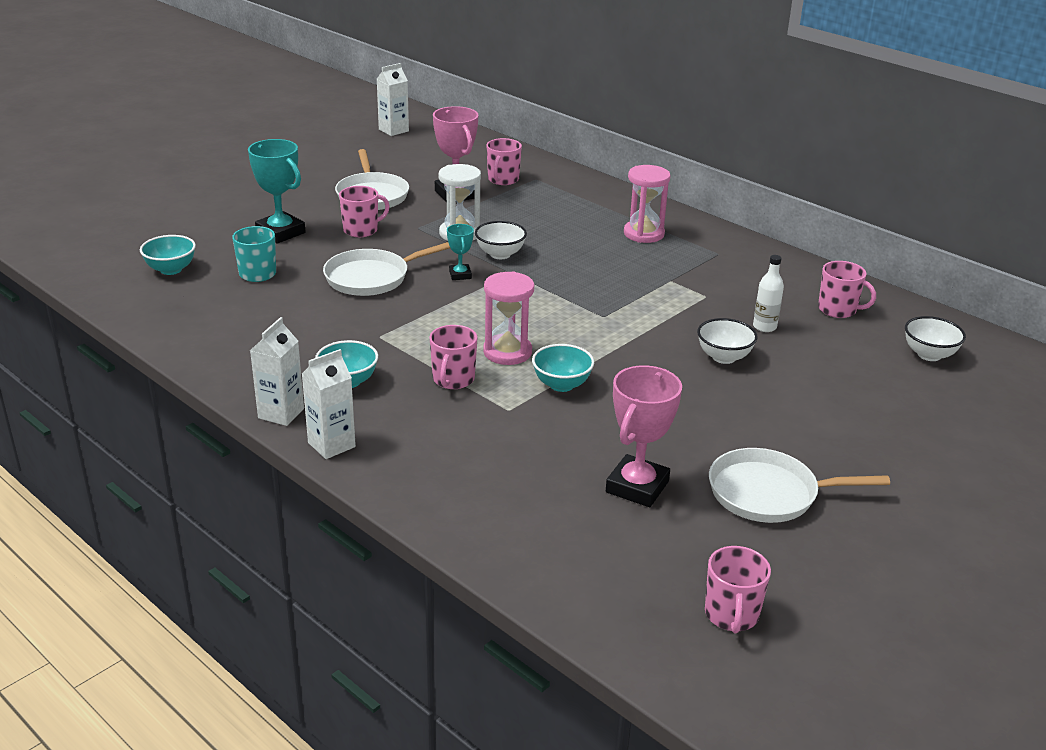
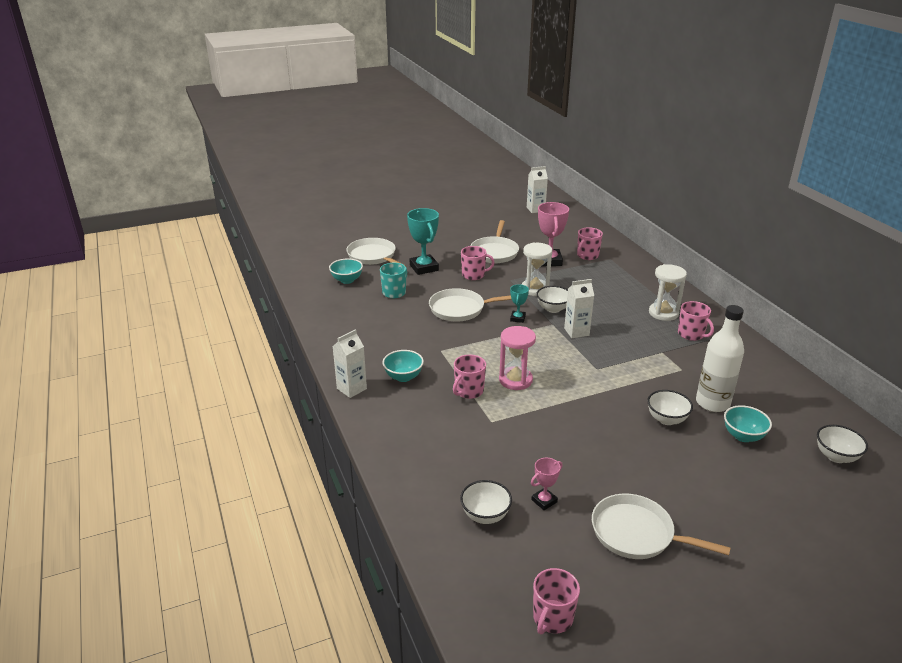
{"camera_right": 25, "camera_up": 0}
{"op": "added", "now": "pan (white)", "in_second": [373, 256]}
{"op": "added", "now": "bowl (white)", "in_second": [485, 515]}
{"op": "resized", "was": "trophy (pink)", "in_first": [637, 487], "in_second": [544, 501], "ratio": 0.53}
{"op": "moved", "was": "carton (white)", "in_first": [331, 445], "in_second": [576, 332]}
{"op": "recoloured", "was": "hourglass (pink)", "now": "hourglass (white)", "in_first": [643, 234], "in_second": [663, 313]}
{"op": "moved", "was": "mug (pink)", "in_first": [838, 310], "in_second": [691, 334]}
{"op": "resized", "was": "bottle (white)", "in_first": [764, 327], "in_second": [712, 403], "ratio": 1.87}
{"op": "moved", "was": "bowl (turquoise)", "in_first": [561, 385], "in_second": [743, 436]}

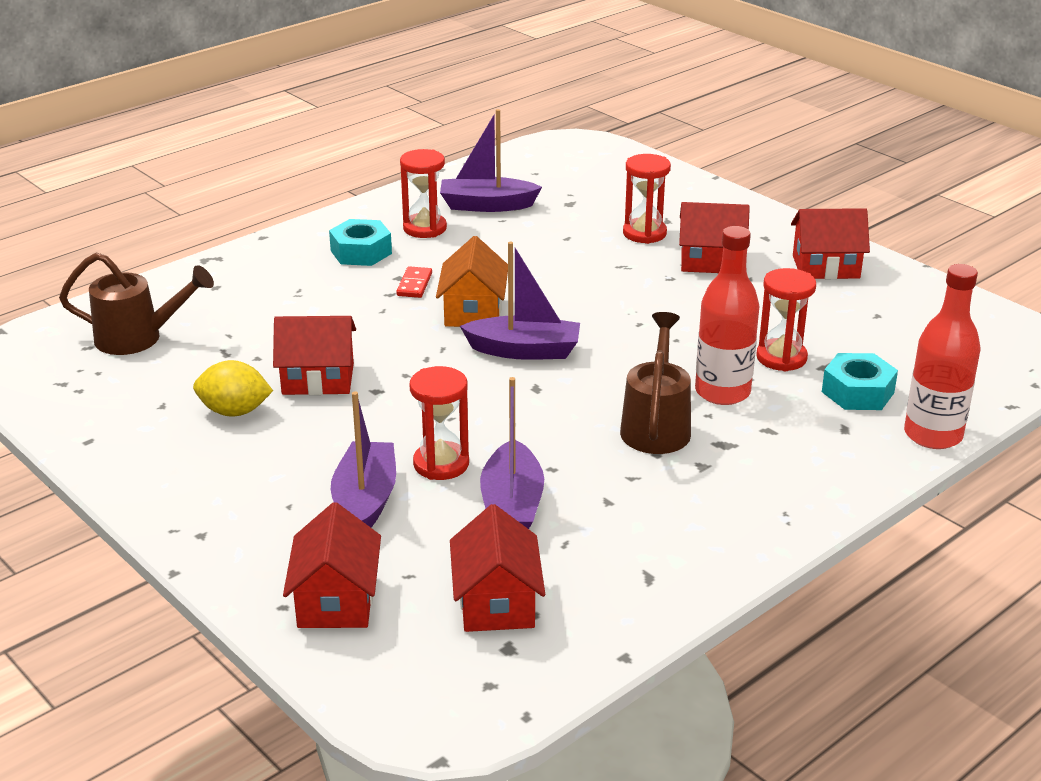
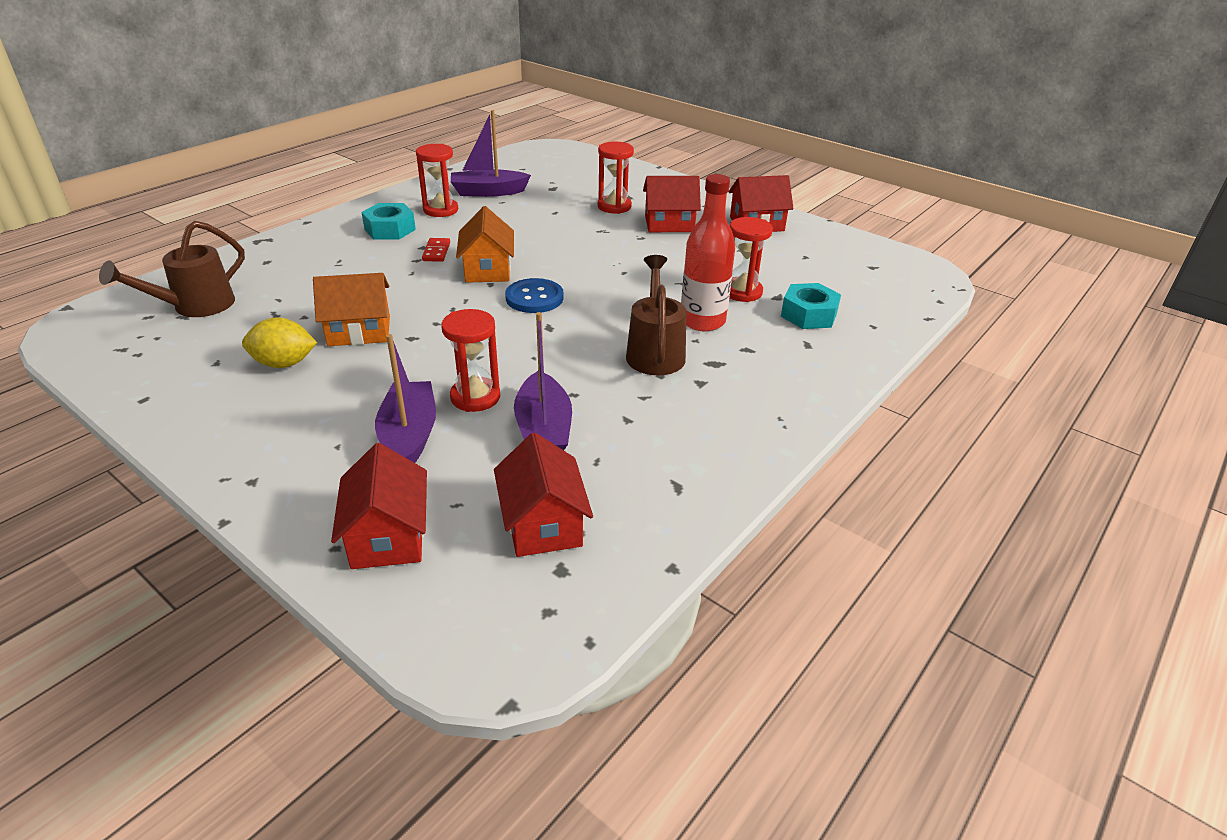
{"camera_right": -10, "camera_up": 5}
{"op": "turned", "was": "watering can (brown)", "in_first": [138, 338], "in_second": [195, 306], "clockwise": 135}
{"op": "recoloured", "was": "house (red)", "now": "house (orange)", "in_first": [318, 379], "in_second": [359, 331]}
{"op": "replaced", "was": "boat (purple)", "now": "button (blue)", "in_first": [524, 350], "in_second": [534, 298]}
{"op": "removed", "was": "bottle (red)", "in_first": [933, 435]}

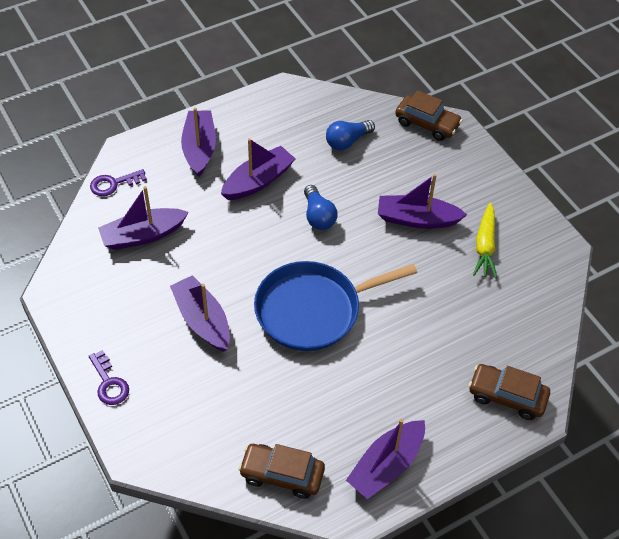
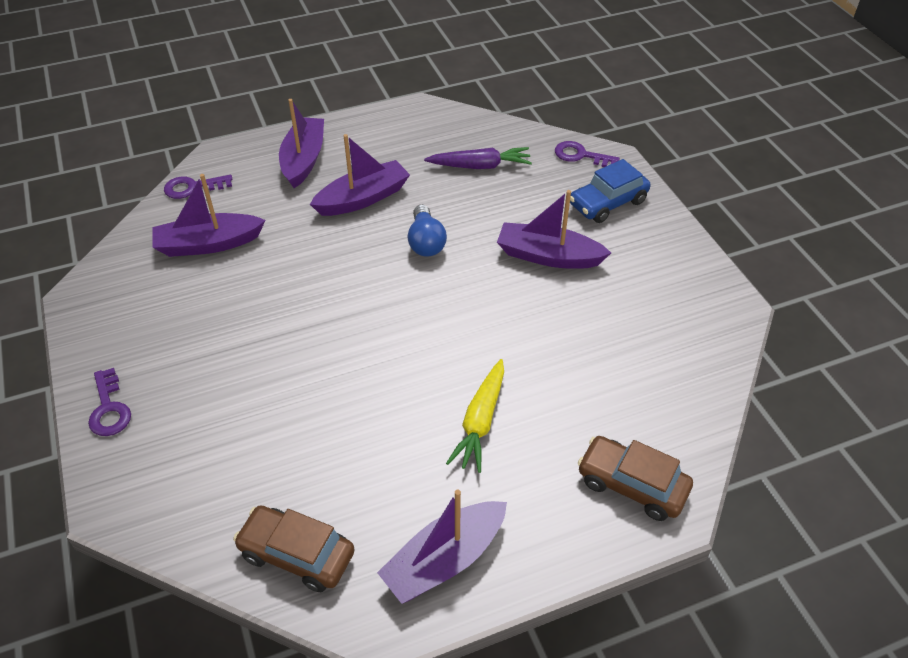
{"camera_right": 10, "camera_up": -5}
{"op": "replaced", "was": "light bulb (blue)", "now": "carrot (purple)", "in_first": [347, 141], "in_second": [480, 166]}
{"op": "moved", "was": "carrot (yellow)", "in_first": [485, 246], "in_second": [480, 421]}
{"op": "replaced", "was": "car (brown)", "now": "key (purple)", "in_first": [427, 124], "in_second": [580, 155]}
{"op": "added", "now": "car (blue)", "in_second": [607, 203]}
{"op": "removed", "was": "boat (purple)", "in_first": [202, 320]}
{"op": "removed", "was": "pan (blue)", "in_first": [313, 309]}

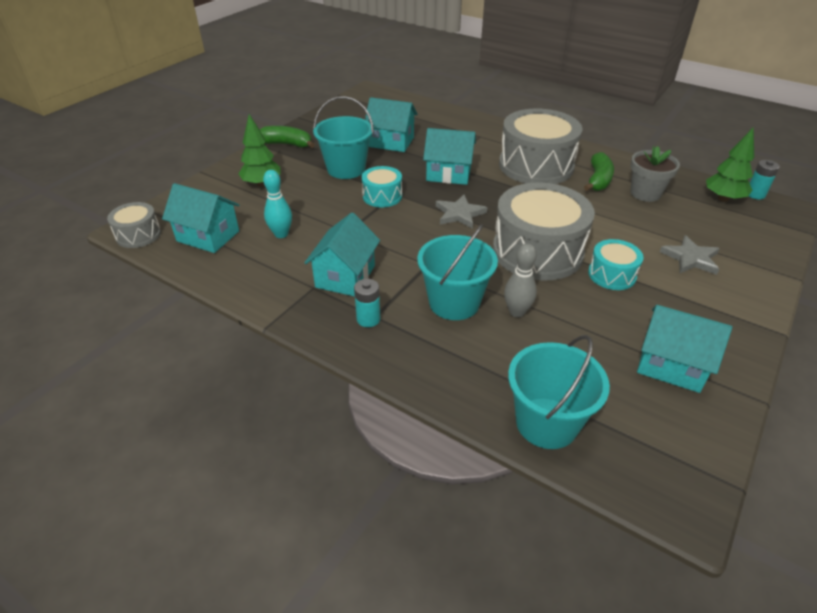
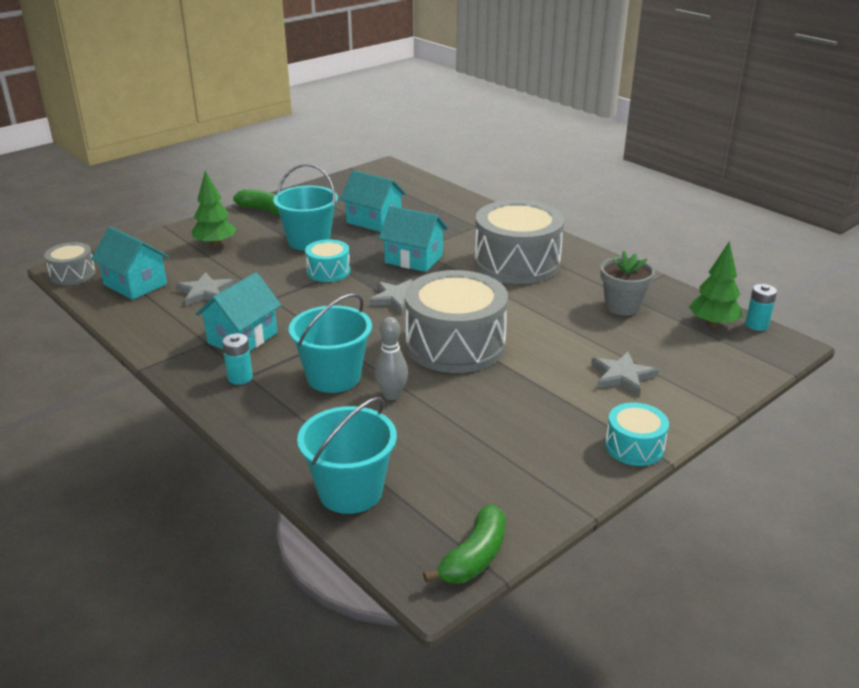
{"camera_right": 15, "camera_up": -10}
{"op": "replaced", "was": "bowling pin (turquoise)", "now": "star (grey)", "in_first": [281, 234], "in_second": [205, 292]}
{"op": "moved", "was": "banana (green)", "in_first": [598, 180], "in_second": [474, 557]}
{"op": "moved", "was": "drum (turquoise)", "in_first": [612, 274], "in_second": [634, 446]}
{"op": "removed", "was": "house (turquoise)", "in_first": [671, 365]}

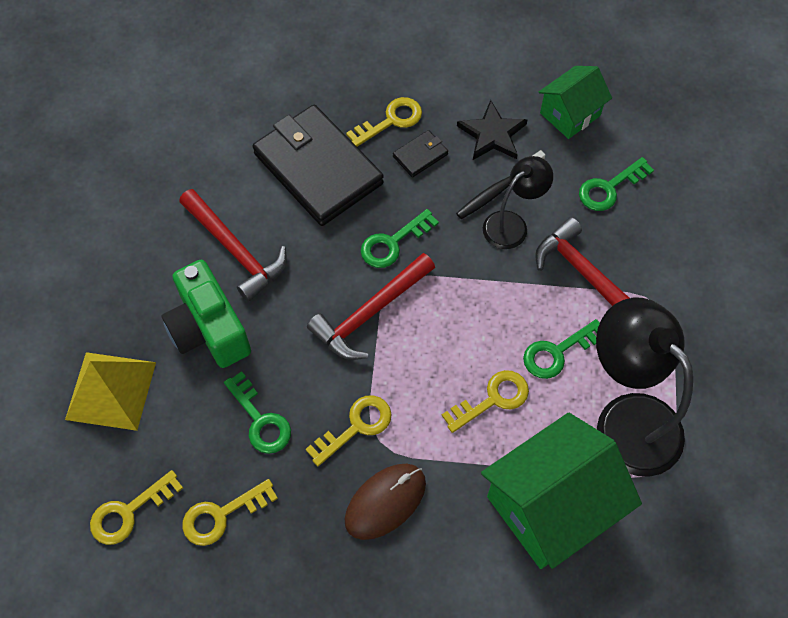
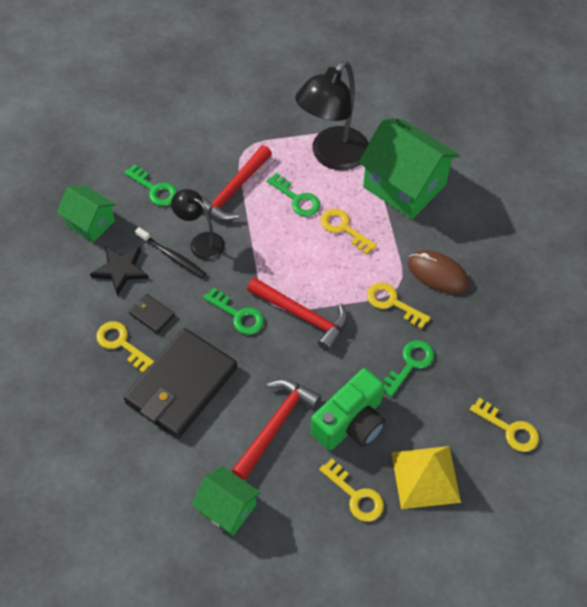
{"camera_right": -105, "camera_up": -5}
{"op": "added", "now": "house (green)", "in_second": [227, 508]}
{"op": "moved", "was": "key (yellow)", "in_first": [221, 515], "in_second": [356, 495]}

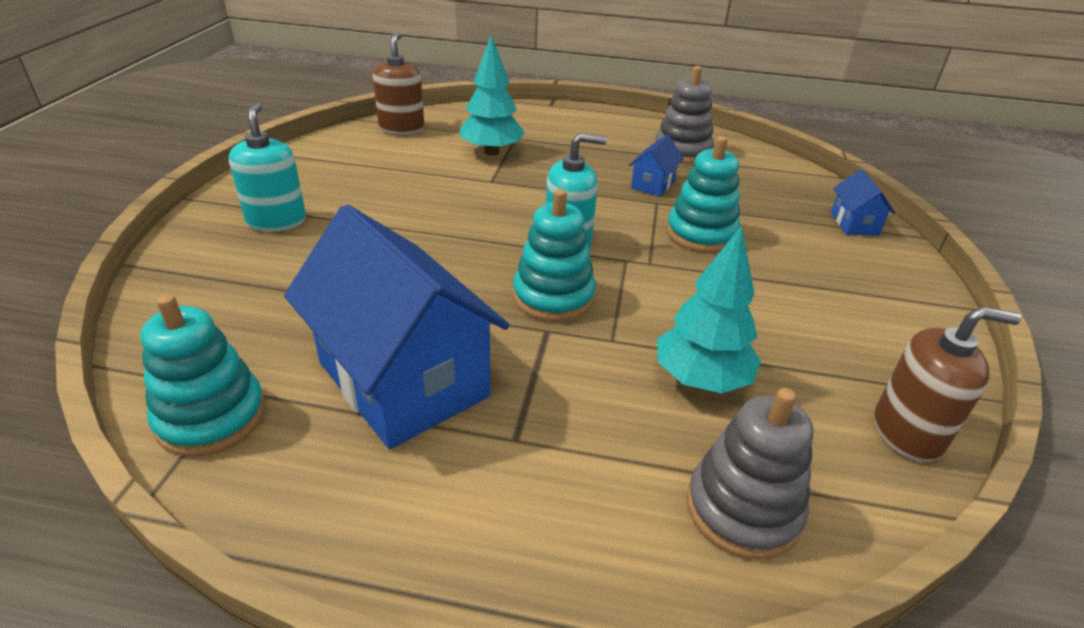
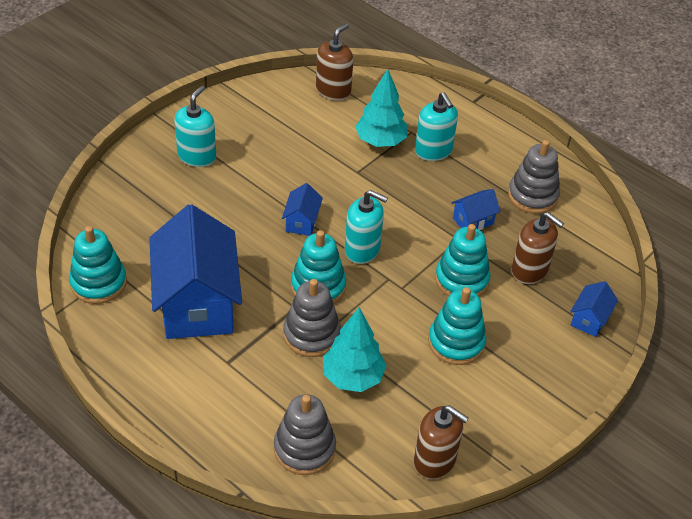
{"camera_right": 30, "camera_up": 10}
{"op": "added", "now": "house (blue)", "in_second": [302, 222]}
{"op": "added", "now": "stacking toy (grey)", "in_second": [311, 334]}
{"op": "added", "now": "soap dispenser (turquoise)", "in_second": [433, 151]}
{"op": "added", "now": "stacking toy (turquoise)", "in_second": [456, 342]}
{"op": "added", "now": "soap dispenser (brown)", "in_second": [529, 270]}

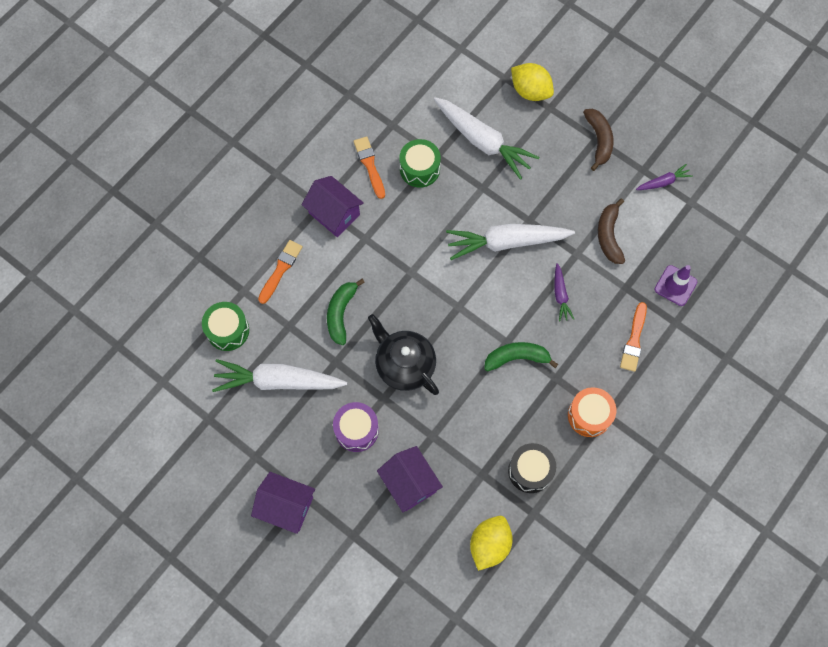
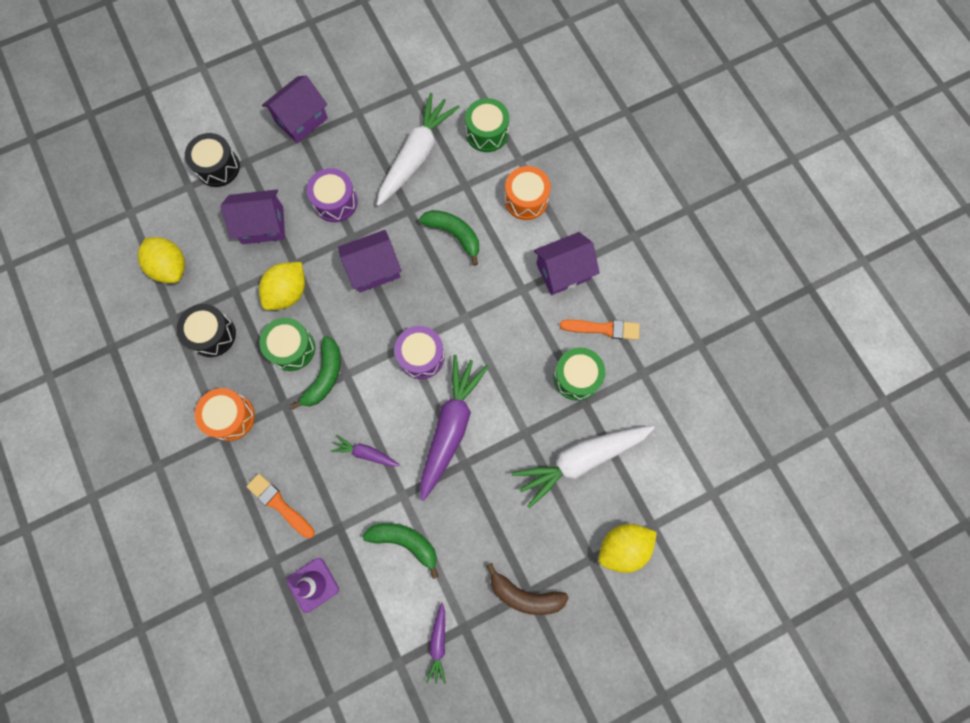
{"camera_right": 115, "camera_up": 5}
{"op": "added", "now": "drum (black)", "in_second": [218, 167]}
{"op": "added", "now": "lemon (yellow)", "in_second": [288, 293]}
{"op": "added", "now": "drum (green)", "in_second": [292, 348]}
{"op": "replaced", "was": "teapot (black)", "now": "house (purple)", "in_first": [404, 365], "in_second": [374, 269]}
{"op": "recoloured", "was": "banana (brown)", "now": "banana (green)", "in_first": [609, 236], "in_second": [405, 542]}
{"op": "added", "now": "drum (purple)", "in_second": [421, 356]}
{"op": "recoloured", "was": "carrot (white)", "now": "carrot (purple)", "in_first": [506, 242], "in_second": [451, 426]}
{"op": "replaced", "was": "brush (orange)", "now": "drum (orange)", "in_first": [280, 269], "in_second": [526, 199]}

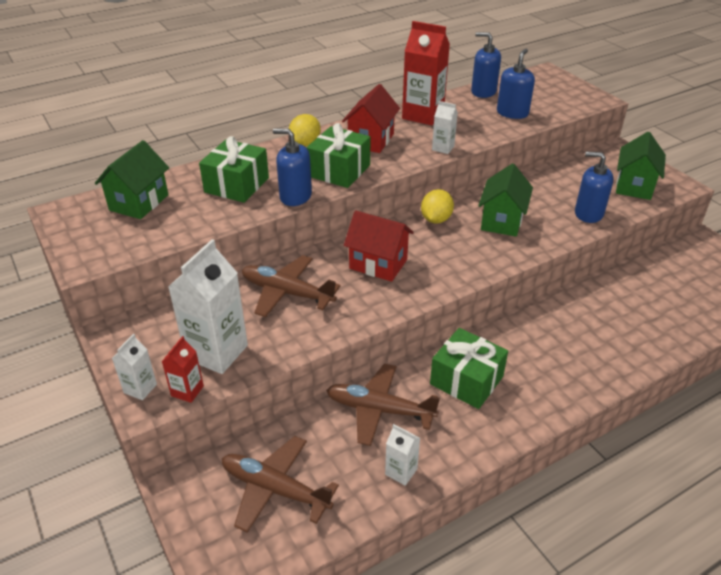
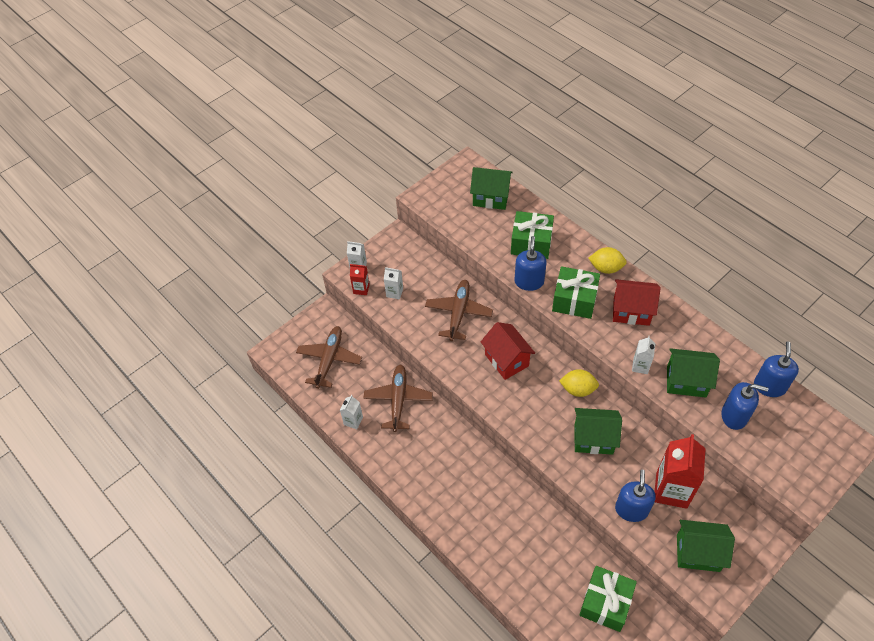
{"camera_right": 80, "camera_up": 15}
{"op": "resized", "was": "carton (white)", "in_first": [217, 352], "in_second": [394, 292], "ratio": 0.5}
{"op": "turned", "was": "house (red)", "in_first": [378, 264], "in_second": [506, 360], "clockwise": -45}
{"op": "moved", "was": "gift (green)", "in_first": [466, 380], "in_second": [605, 603]}
{"op": "moved", "was": "carton (red)", "in_first": [423, 115], "in_second": [671, 490]}
{"op": "added", "now": "house (green)", "in_second": [686, 381]}

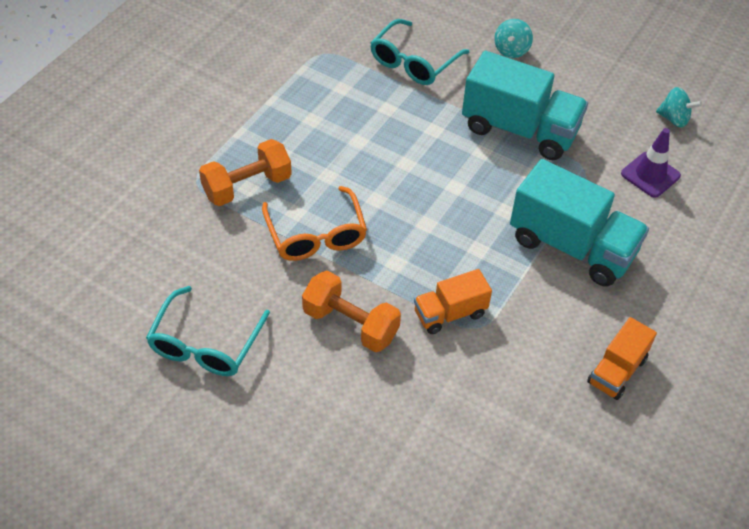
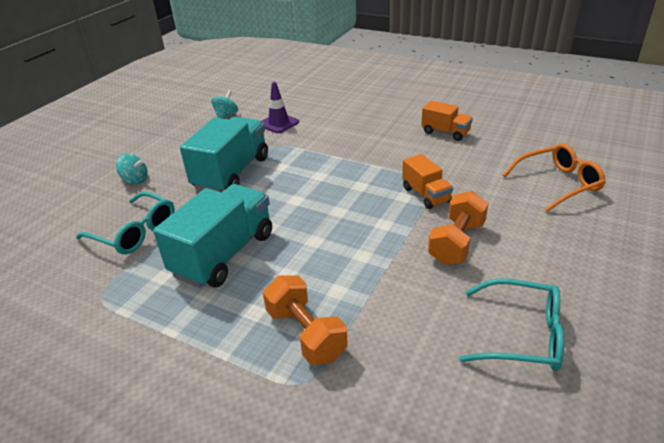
{"camera_right": -90, "camera_up": -15}
{"op": "moved", "was": "truck (turquoise)", "in_first": [572, 246], "in_second": [224, 254]}
{"op": "moved", "was": "glasses (orange)", "in_first": [316, 235], "in_second": [558, 183]}

